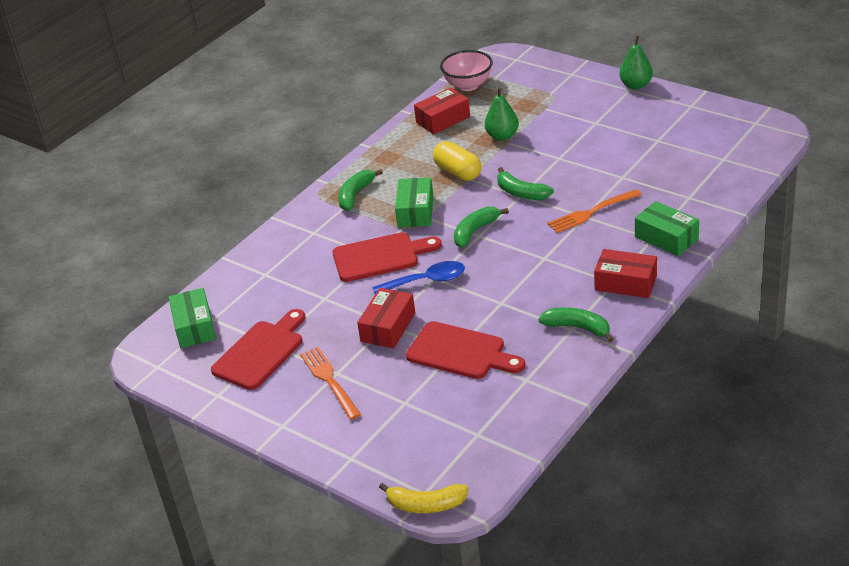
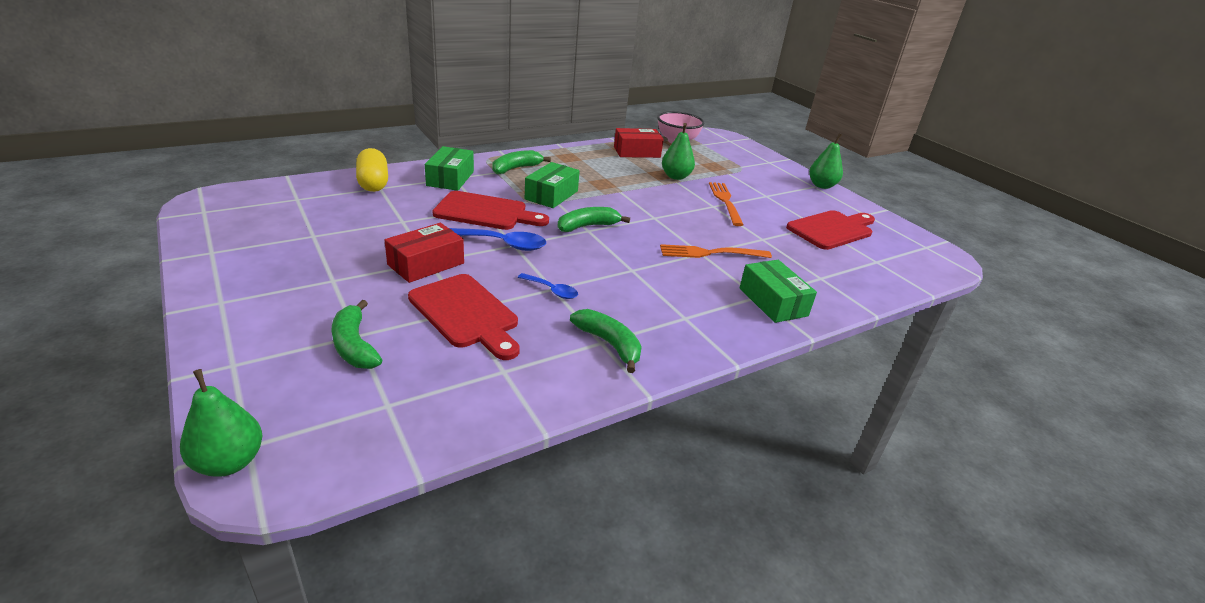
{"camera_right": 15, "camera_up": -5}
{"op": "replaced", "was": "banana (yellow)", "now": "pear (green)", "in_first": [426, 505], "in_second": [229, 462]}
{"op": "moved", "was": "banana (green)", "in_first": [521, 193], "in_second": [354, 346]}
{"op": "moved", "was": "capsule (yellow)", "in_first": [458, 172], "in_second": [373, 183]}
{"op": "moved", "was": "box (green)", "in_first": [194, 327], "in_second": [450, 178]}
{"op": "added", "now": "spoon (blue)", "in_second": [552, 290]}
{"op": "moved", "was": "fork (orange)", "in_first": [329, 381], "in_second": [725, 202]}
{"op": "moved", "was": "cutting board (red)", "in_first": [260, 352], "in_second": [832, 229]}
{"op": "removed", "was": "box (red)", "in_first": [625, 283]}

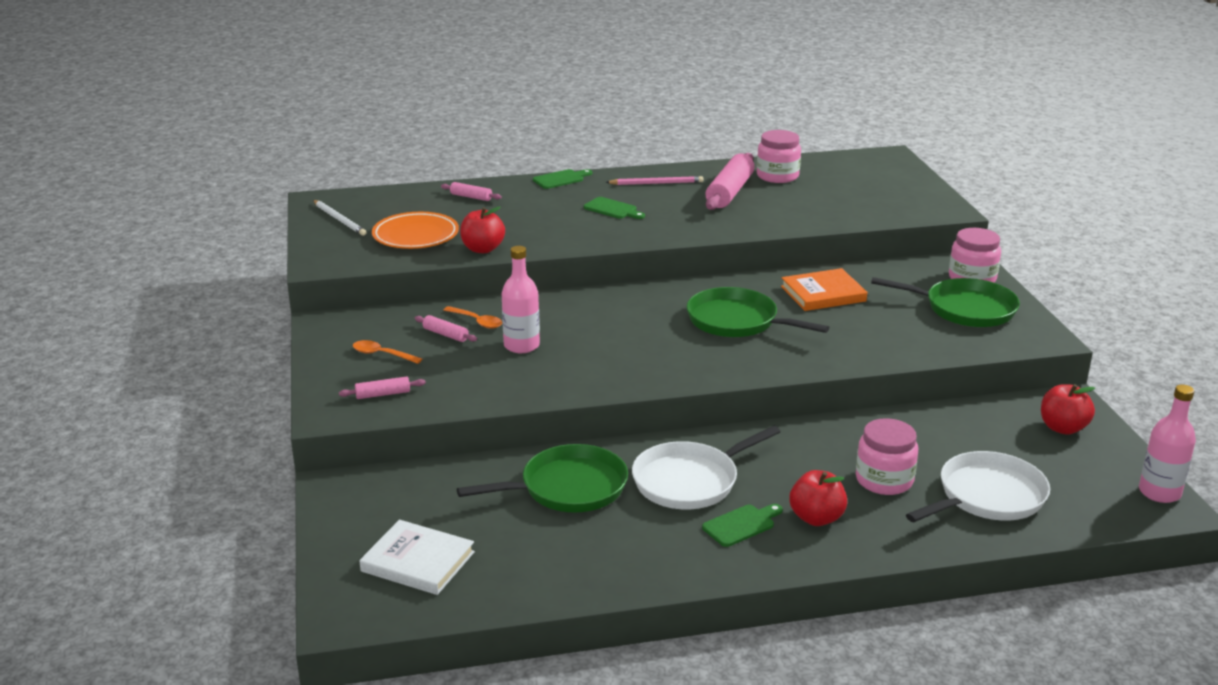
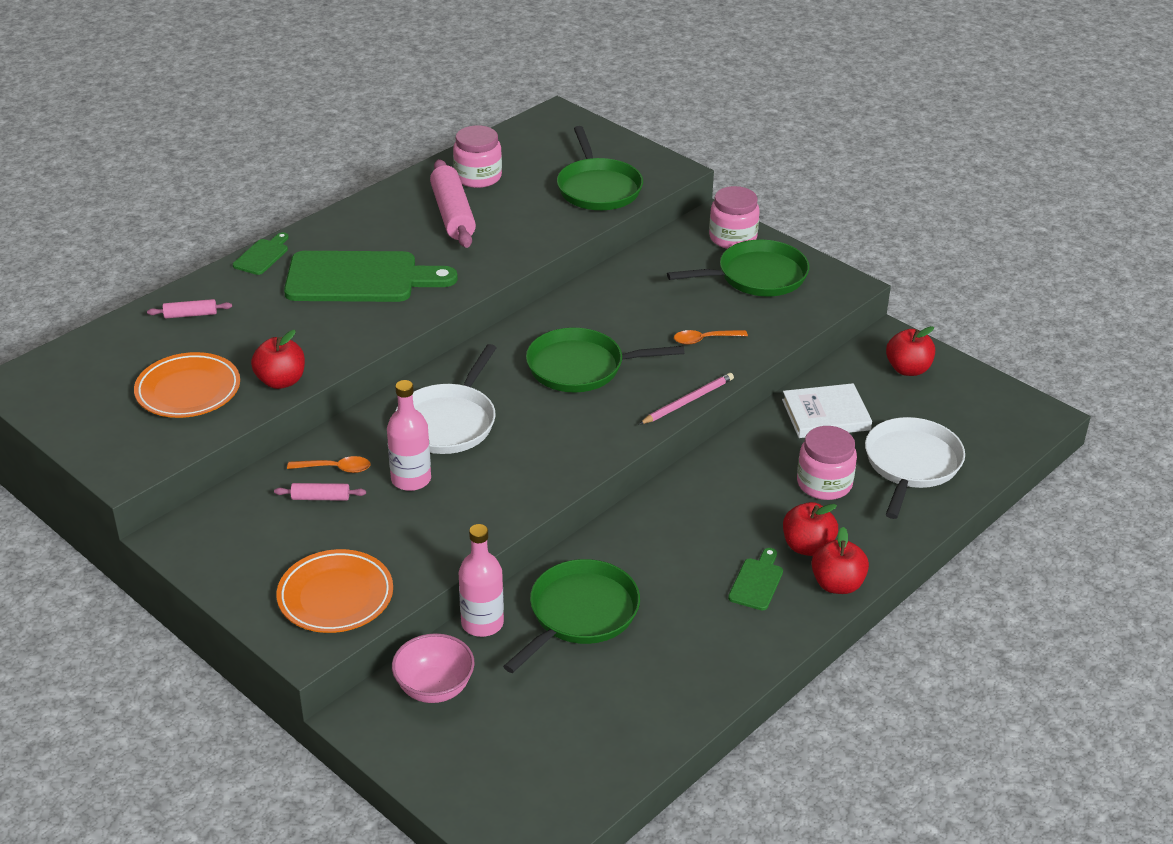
{"camera_right": -35, "camera_up": 10}
{"op": "replaced", "was": "rolling pin (pink)", "now": "plate (orange)", "in_first": [383, 394], "in_second": [335, 596]}
{"op": "resized", "was": "cutting board (green)", "in_first": [613, 209], "in_second": [360, 278], "ratio": 2.27}
{"op": "added", "now": "bowl (pink)", "in_second": [434, 688]}
{"op": "moved", "was": "pan (white)", "in_first": [689, 481], "in_second": [448, 422]}
{"op": "moved", "was": "bottle (pink)", "in_first": [1159, 492], "in_second": [482, 623]}
{"op": "added", "now": "pan (green)", "in_second": [598, 188]}
{"op": "moved", "was": "pencil (pink)", "in_first": [656, 183], "in_second": [688, 401]}
{"op": "moved", "was": "spoon (orange)", "in_first": [382, 354], "in_second": [704, 340]}
{"op": "moved", "was": "book (white)", "in_first": [418, 561], "in_second": [826, 415]}
{"op": "added", "now": "apple (red)", "in_second": [837, 584]}
{"op": "removed", "was": "pencil (white)", "in_first": [339, 220]}
{"op": "removed", "was": "book (orange)", "in_first": [823, 294]}

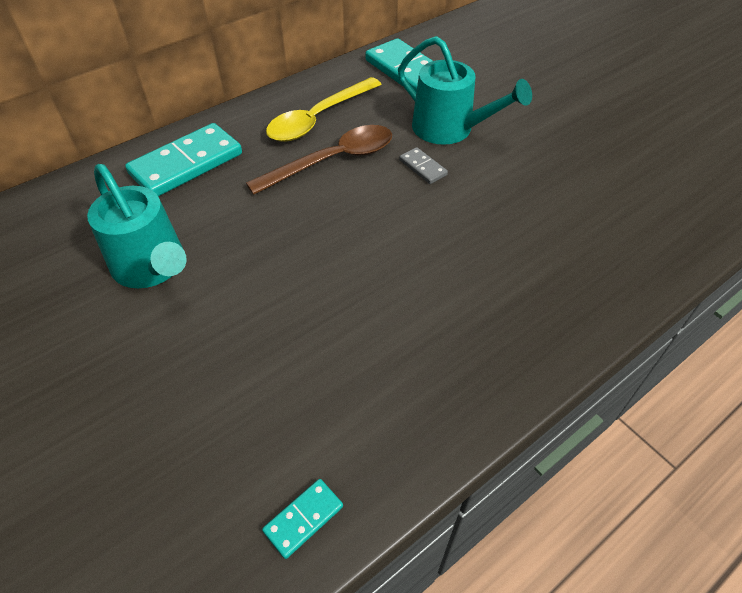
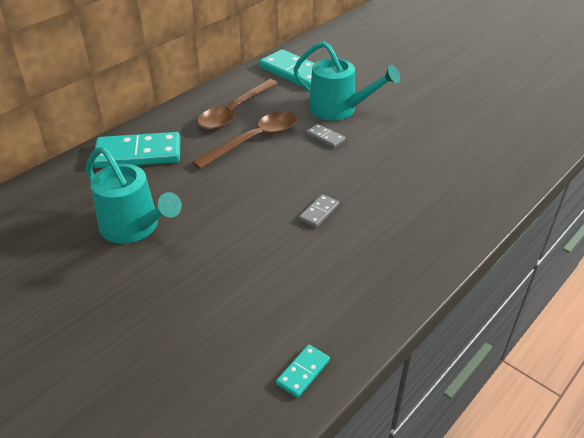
{"camera_right": -10, "camera_up": -10}
{"op": "turned", "was": "domino (turquoise)", "in_first": [186, 164], "in_second": [138, 154], "clockwise": 45}
{"op": "recoloured", "was": "spoon (yellow)", "now": "spoon (brown)", "in_first": [318, 118], "in_second": [234, 112]}
{"op": "added", "now": "domino (grey)", "in_second": [319, 212]}

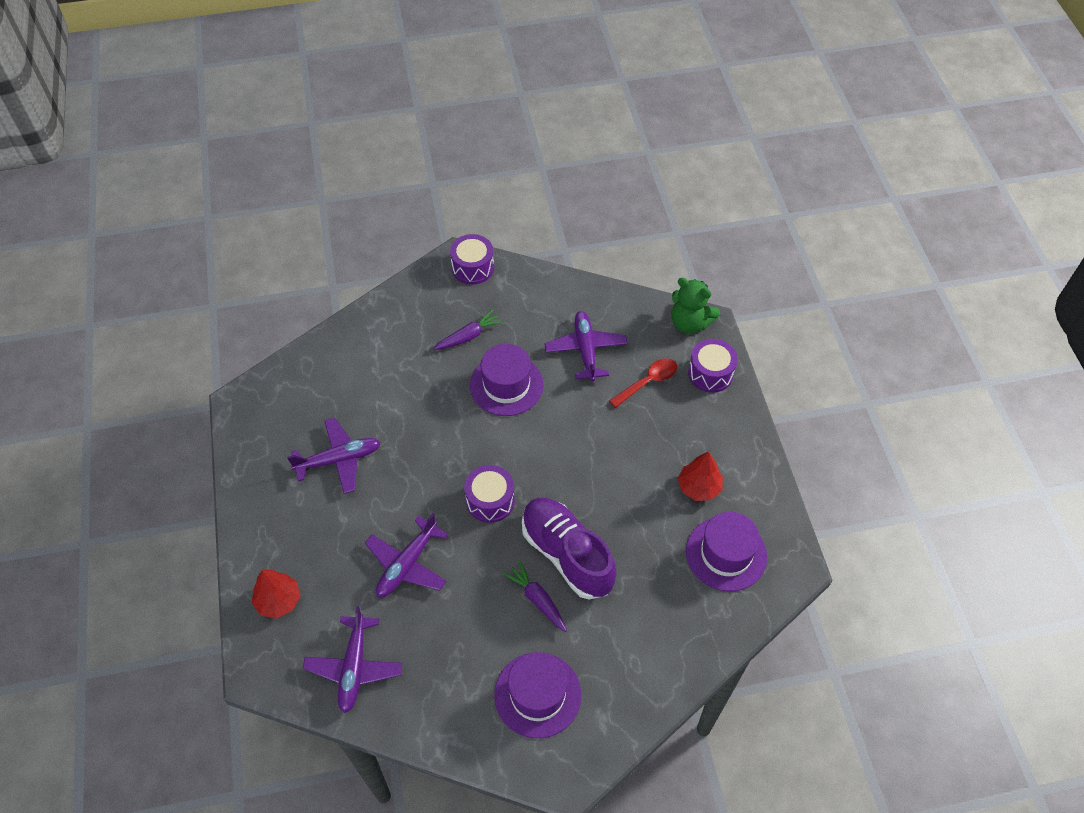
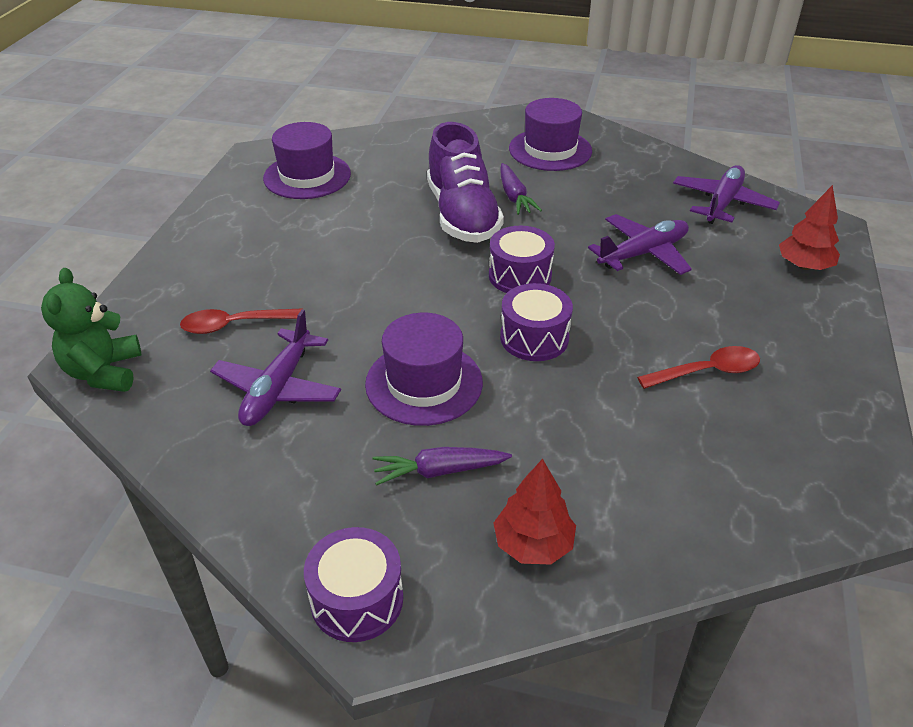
{"camera_right": -155, "camera_up": -15}
{"op": "turned", "was": "teddy bear (green)", "in_first": [689, 323], "in_second": [104, 372], "clockwise": -150}
{"op": "moved", "was": "tree (red)", "in_first": [699, 487], "in_second": [533, 544]}
{"op": "moved", "was": "drum (purple)", "in_first": [710, 373], "in_second": [534, 338]}
{"op": "replaced", "was": "plane (purple)", "now": "spoon (red)", "in_first": [339, 459], "in_second": [707, 371]}

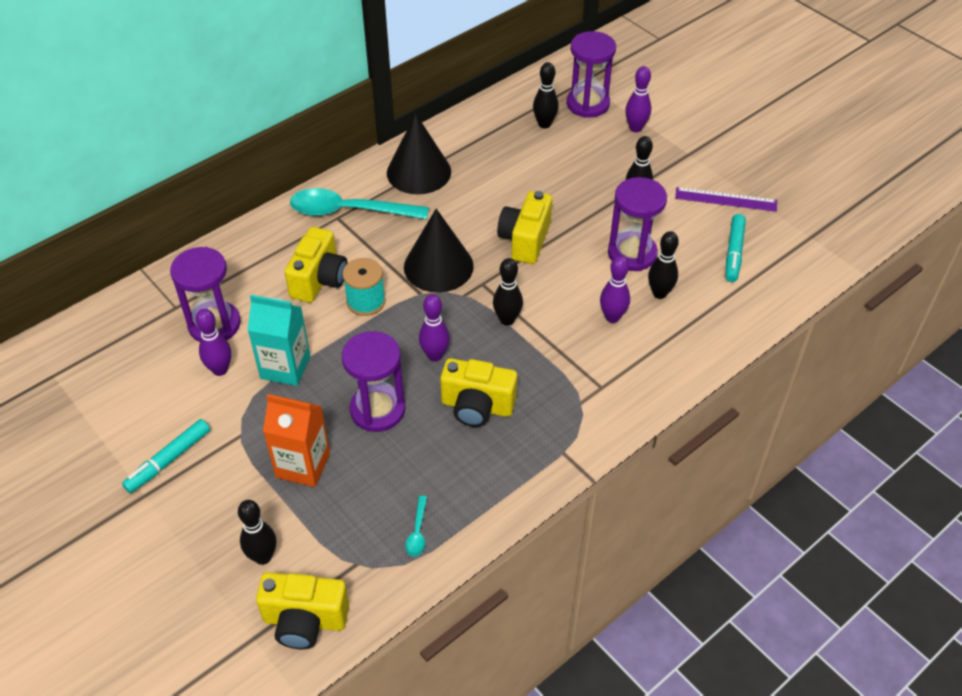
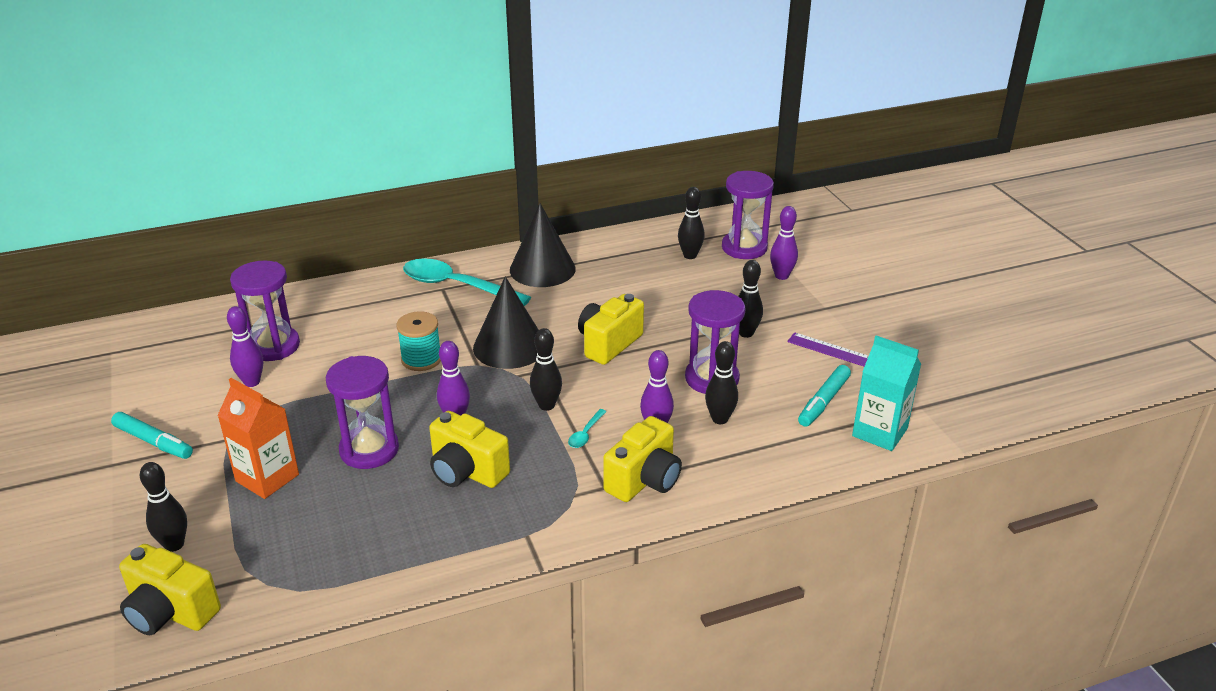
{"camera_right": 20, "camera_up": -15}
{"op": "turned", "was": "marker (turquoise)", "in_first": [168, 460], "in_second": [153, 442], "clockwise": -120}
{"op": "moved", "was": "spoon (turquoise)", "in_first": [417, 532], "in_second": [585, 434]}
{"op": "moved", "was": "camera (yellow)", "in_first": [319, 280], "in_second": [644, 480]}
{"op": "moved", "was": "carton (turquoise)", "in_first": [285, 367], "in_second": [879, 432]}

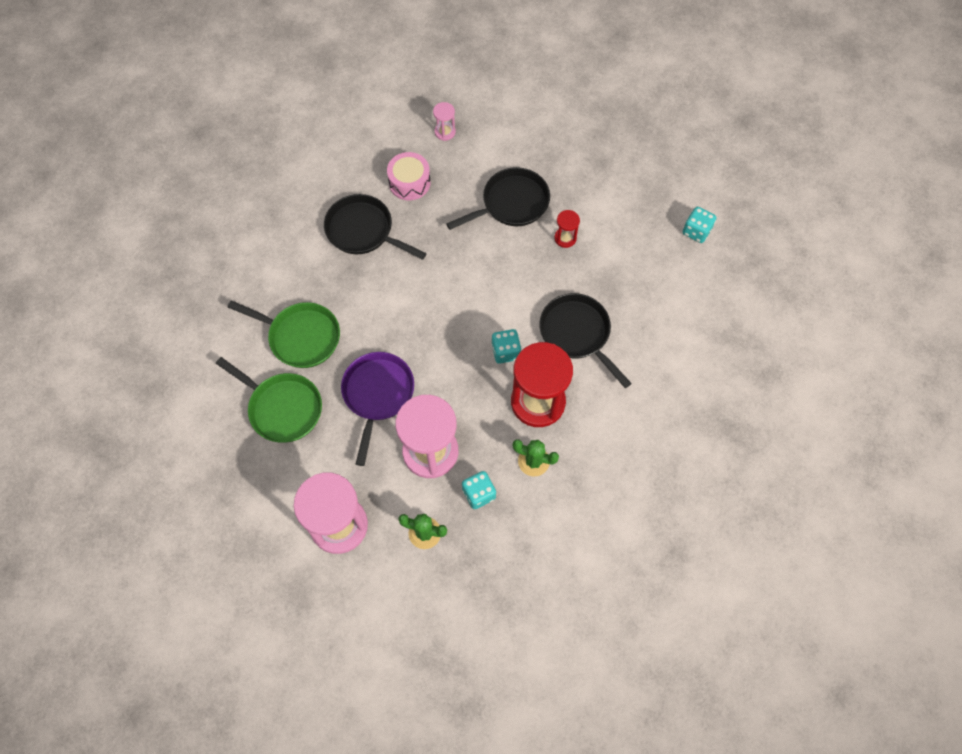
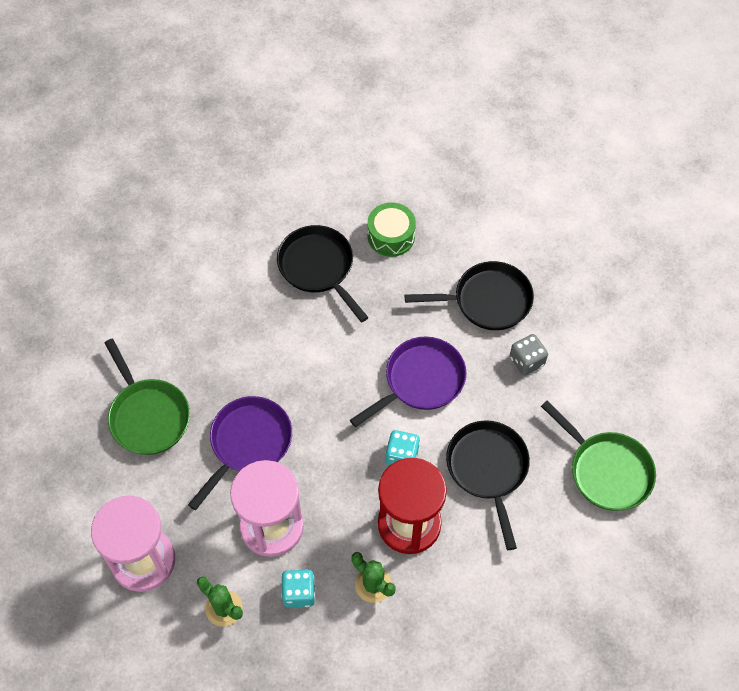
{"camera_right": 25, "camera_up": -5}
{"op": "added", "now": "pan (purple)", "in_second": [420, 381]}
{"op": "recoloured", "was": "drum (pink)", "now": "drum (green)", "in_first": [409, 182], "in_second": [391, 236]}
{"op": "replaced", "was": "hourglass (red)", "now": "dice (grey)", "in_first": [565, 238], "in_second": [526, 361]}
{"op": "moved", "was": "pan (green)", "in_first": [300, 336], "in_second": [606, 470]}
{"op": "removed", "was": "hourglass (pink)", "in_first": [445, 132]}
{"op": "removed", "was": "dice (turquoise)", "in_first": [696, 231]}

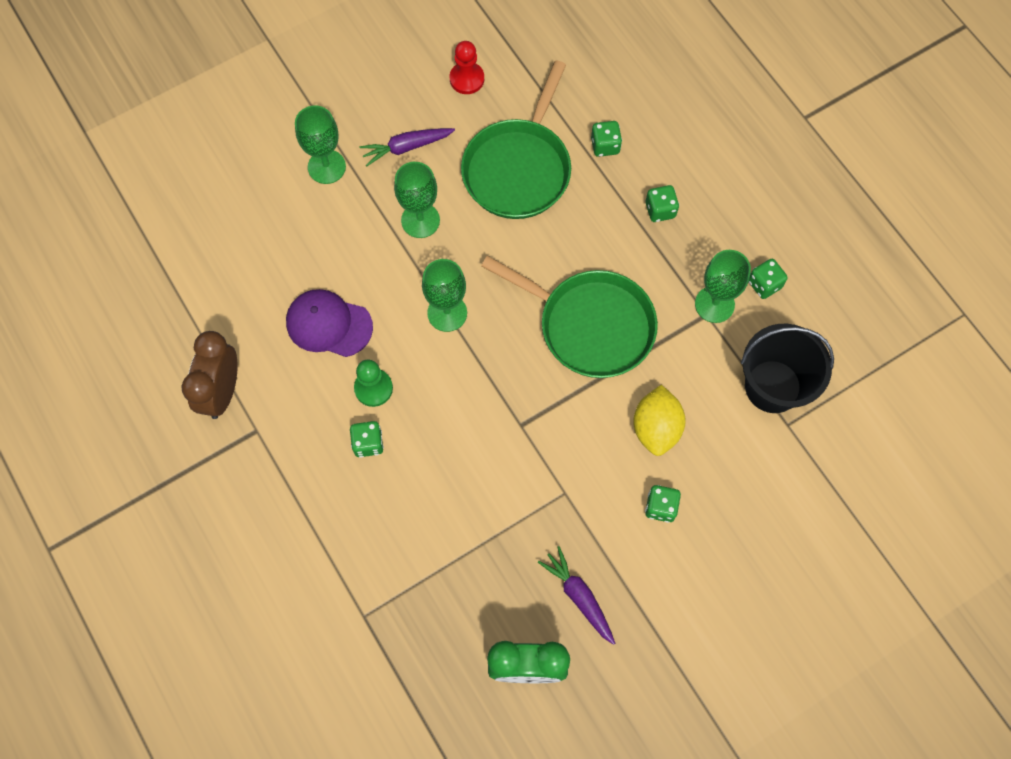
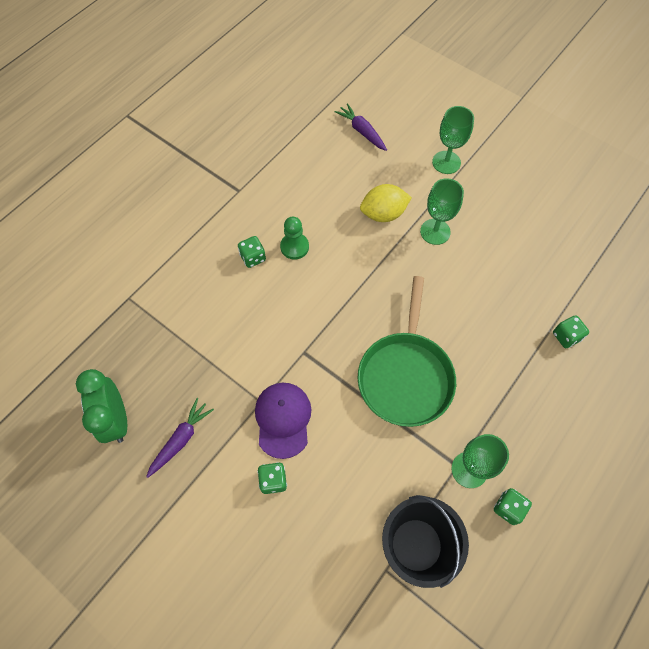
{"camera_right": 70, "camera_up": -5}
{"op": "moved", "was": "cap (purple)", "in_first": [329, 324], "in_second": [283, 419]}
{"op": "moved", "was": "carrot (purple)", "in_first": [406, 147], "in_second": [362, 131]}
{"op": "moved", "was": "lemon (yellow)", "in_first": [656, 428], "in_second": [383, 214]}
{"op": "removed", "was": "clock (brown)", "in_first": [222, 392]}
{"op": "removed", "was": "goblet (green)", "in_first": [447, 313]}
{"op": "removed", "was": "pawn (red)", "in_first": [467, 79]}
{"op": "removed", "was": "pan (green)", "in_first": [519, 169]}
{"op": "removed", "was": "dice (green)", "in_first": [660, 210]}

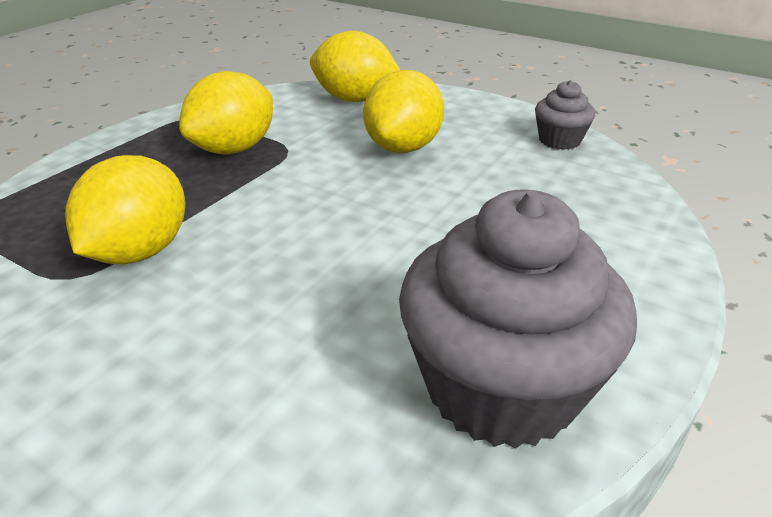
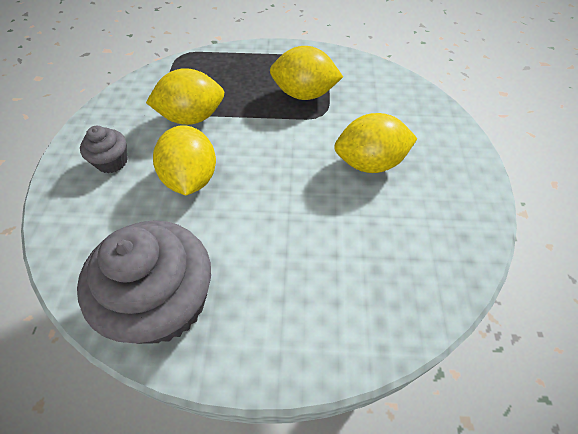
{"camera_right": 60, "camera_up": 20}
{"op": "moved", "was": "cupcake (grey)", "in_first": [559, 140], "in_second": [112, 161]}
{"op": "moved", "was": "lemon (yellow)", "in_first": [355, 99], "in_second": [191, 178]}

